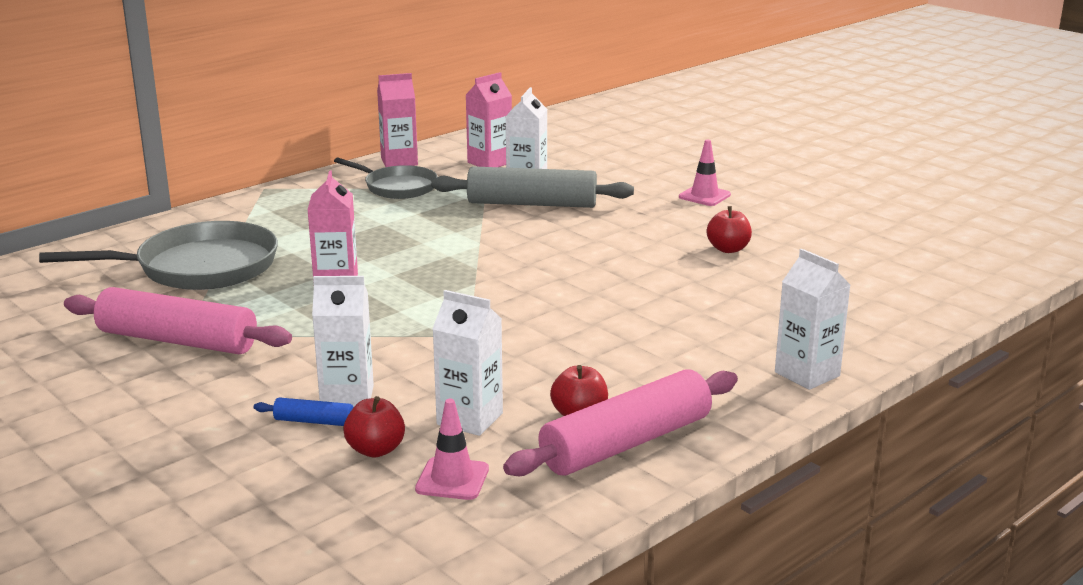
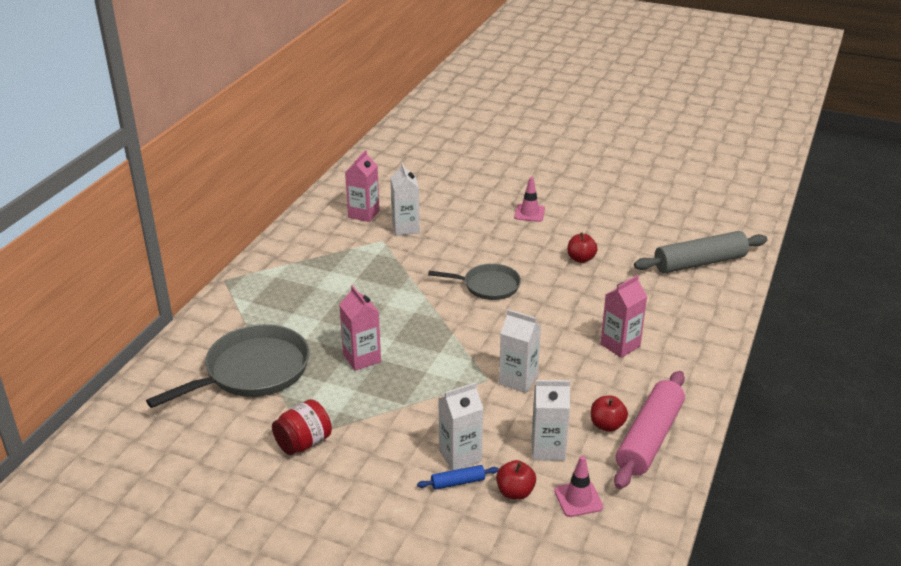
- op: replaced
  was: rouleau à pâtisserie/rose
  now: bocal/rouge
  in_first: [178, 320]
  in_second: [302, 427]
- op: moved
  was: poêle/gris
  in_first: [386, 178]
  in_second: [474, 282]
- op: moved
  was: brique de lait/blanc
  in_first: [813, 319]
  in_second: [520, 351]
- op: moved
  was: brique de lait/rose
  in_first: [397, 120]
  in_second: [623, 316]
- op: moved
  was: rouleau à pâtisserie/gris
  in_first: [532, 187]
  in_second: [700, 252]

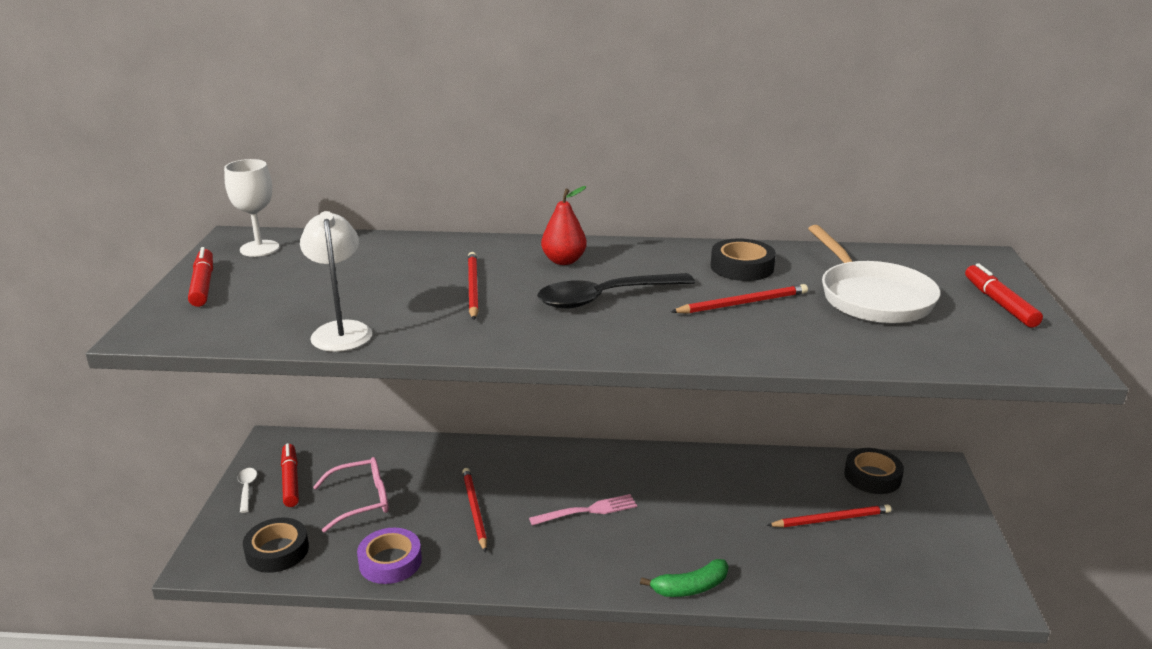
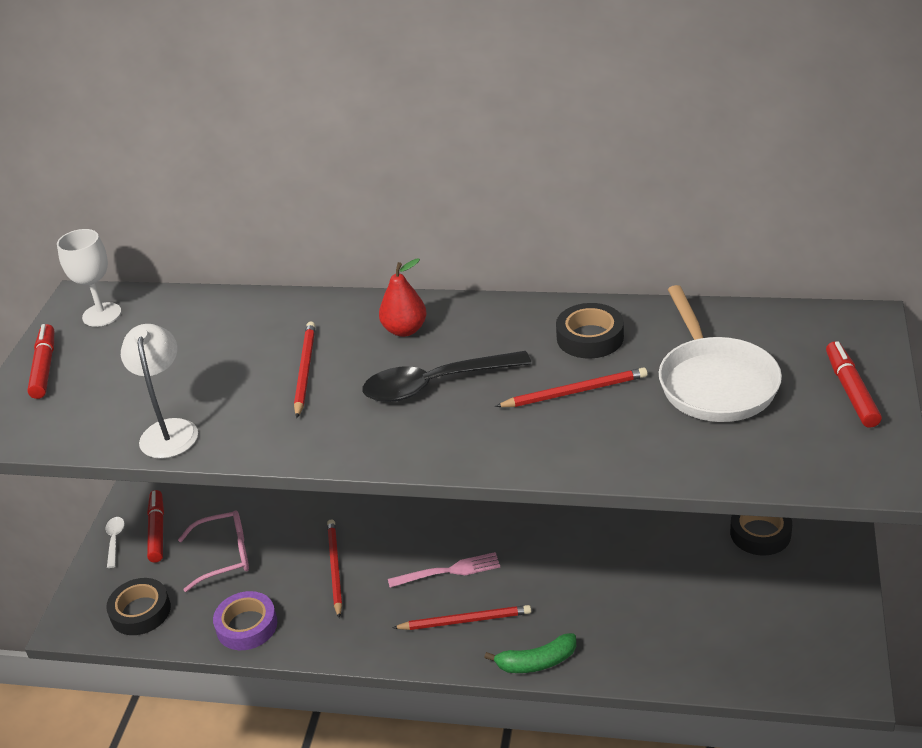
- op: moved
  was: crayon/rouge
  in_first: [829, 515]
  in_second: [461, 617]

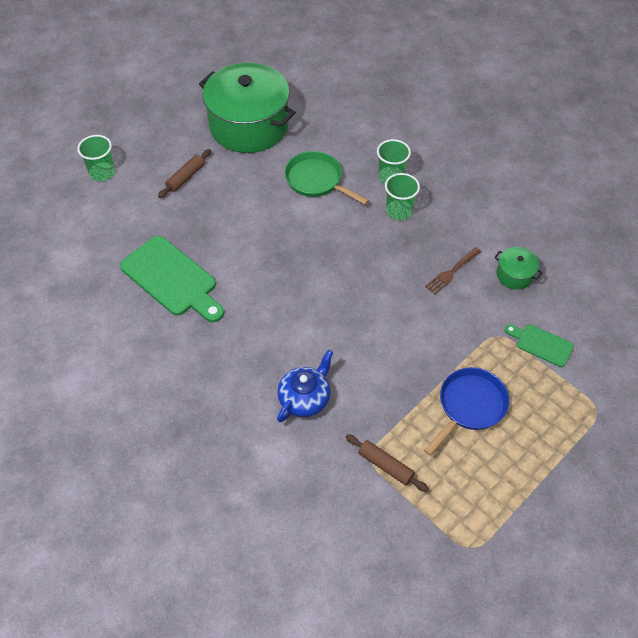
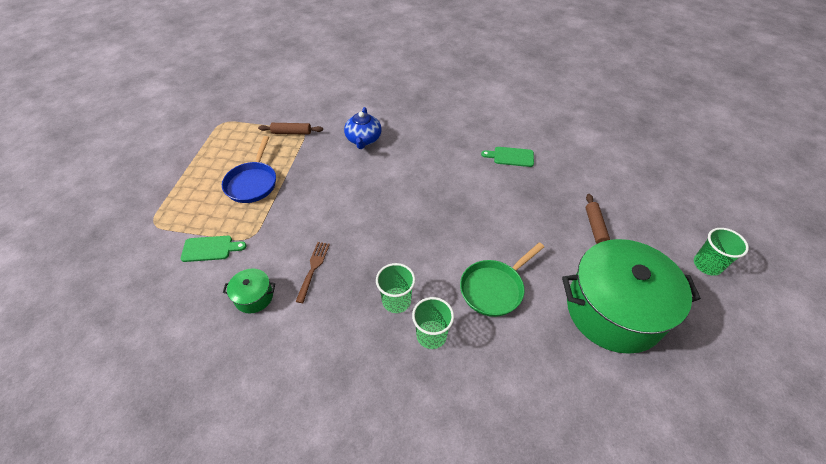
- op: turned
  was: poêle/vert
  in_first: [327, 178]
  in_second: [502, 279]
  clockwise: 135
- op: resized
  was: planche à découper/vert
  in_first: [172, 279]
  in_second: [507, 157]
  ratio: 0.53
- op: moved
  was: gobelet/vert
  in_first: [96, 158]
  in_second: [721, 252]

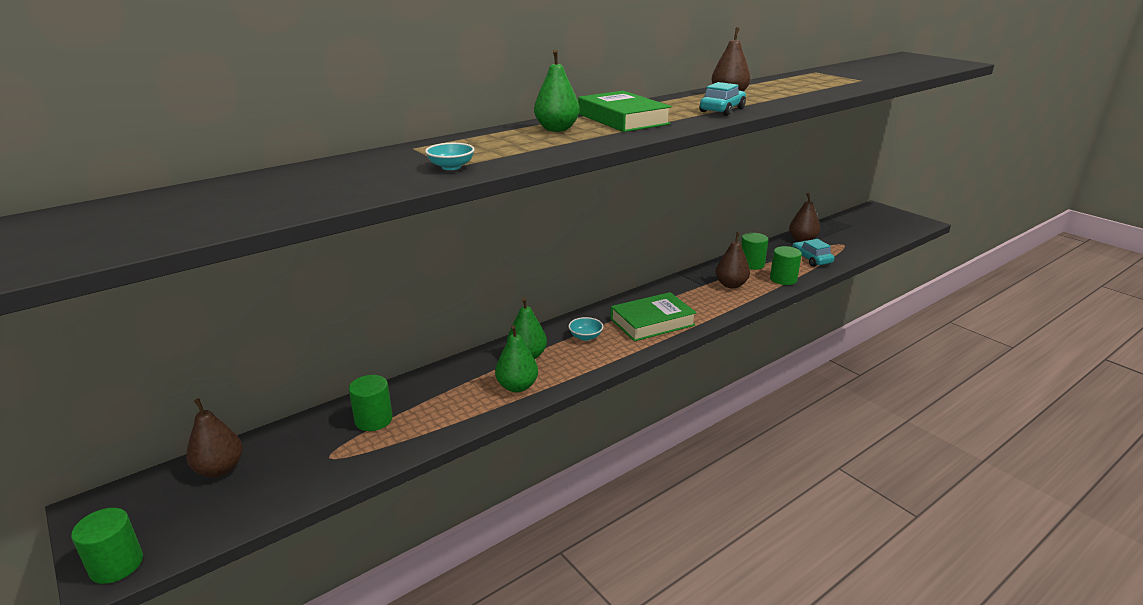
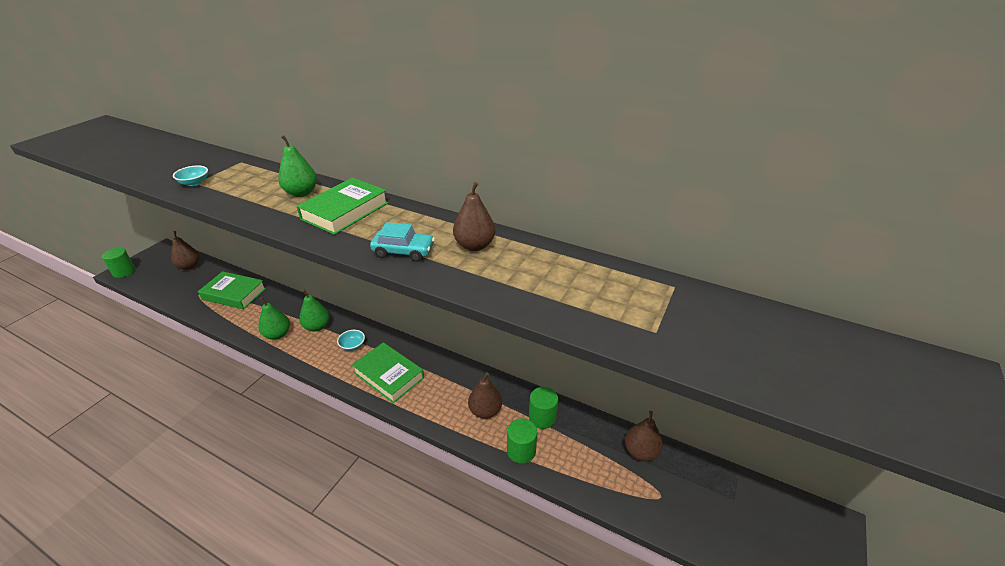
- op: replaced
  was: cylindre/vert
  now: livre/vert
  in_first: [371, 403]
  in_second: [232, 290]
- op: removed
  was: voiture/turquoise
  in_first: [813, 253]

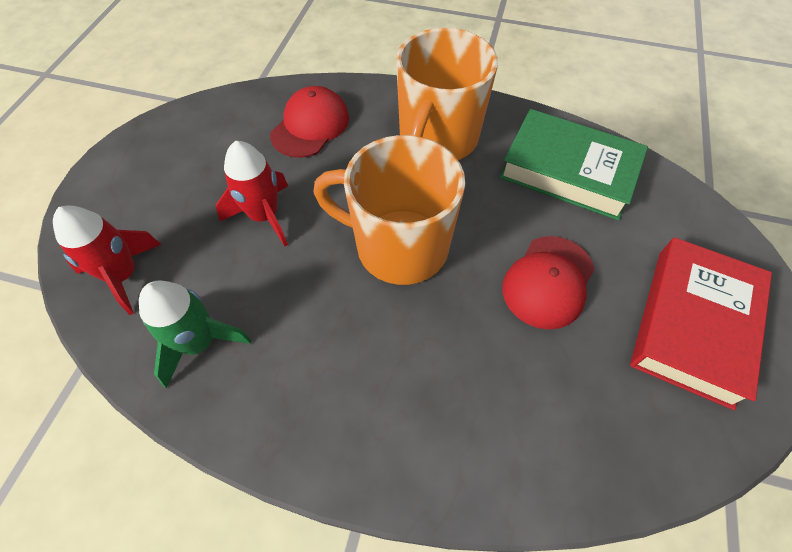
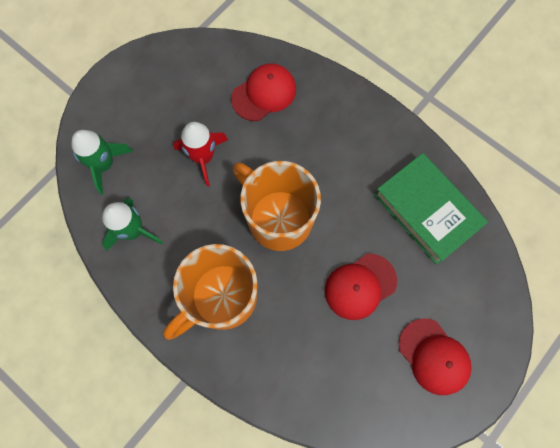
- op: recoloured
  was: fusée/rouge
  now: fusée/vert
  in_first: [107, 260]
  in_second: [102, 162]
- op: moved
  was: tasse/orange
  in_first: [447, 94]
  in_second: [210, 292]
- op: replaced
  was: livre/rouge
  now: casquette/rouge
  in_first: [701, 323]
  in_second: [435, 357]

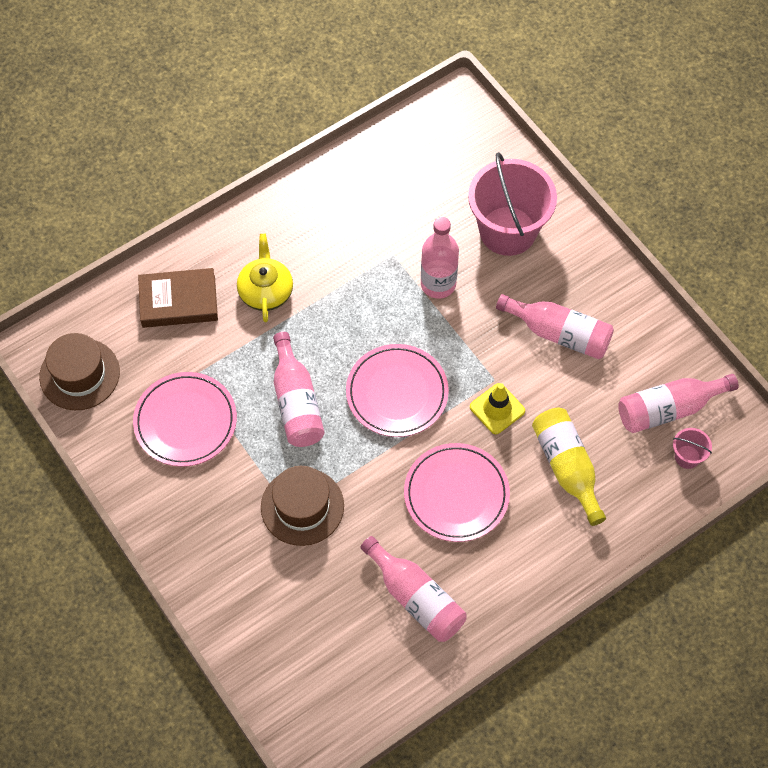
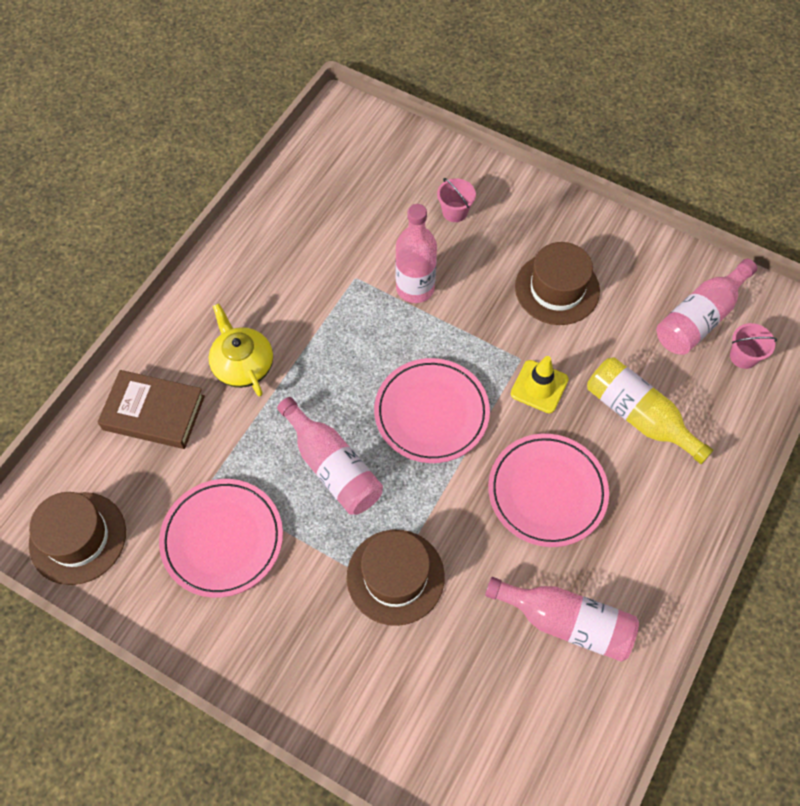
- op: turned
  was: livre/marron
  in_first: [178, 298]
  in_second: [151, 409]
  clockwise: 45
- op: resized
  was: seau/rose
  in_first: [512, 204]
  in_second: [456, 200]
  ratio: 0.42
- op: replaced
  was: bouteille/rose
  now: chapeau/marron
  in_first: [555, 326]
  in_second: [557, 283]

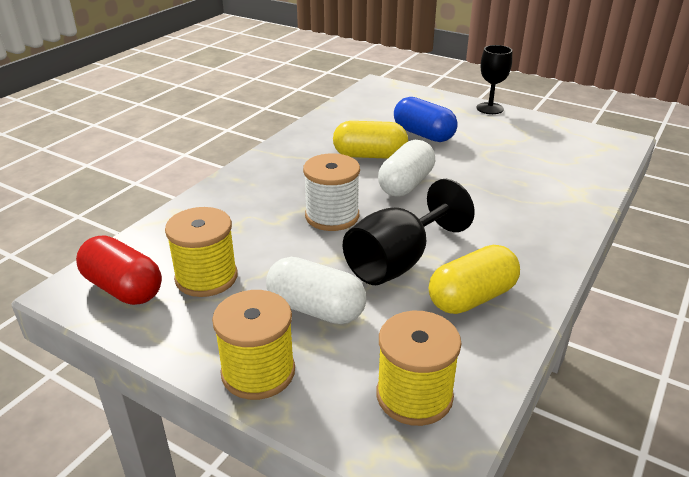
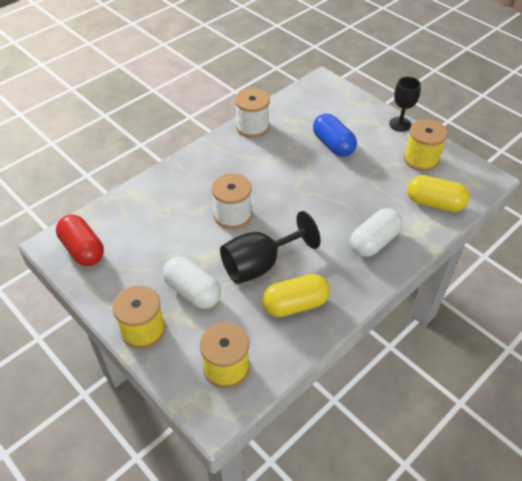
- op: added
  now: bobine/blanc
  in_second: [252, 113]
- op: moved
  was: gélule/blanc
  in_first: [406, 168]
  in_second: [376, 232]
- op: moved
  was: bobine/jaune
  in_first: [201, 252]
  in_second: [425, 145]
- op: moved
  was: gélule/jaune
  in_first: [370, 140]
  in_second: [438, 193]

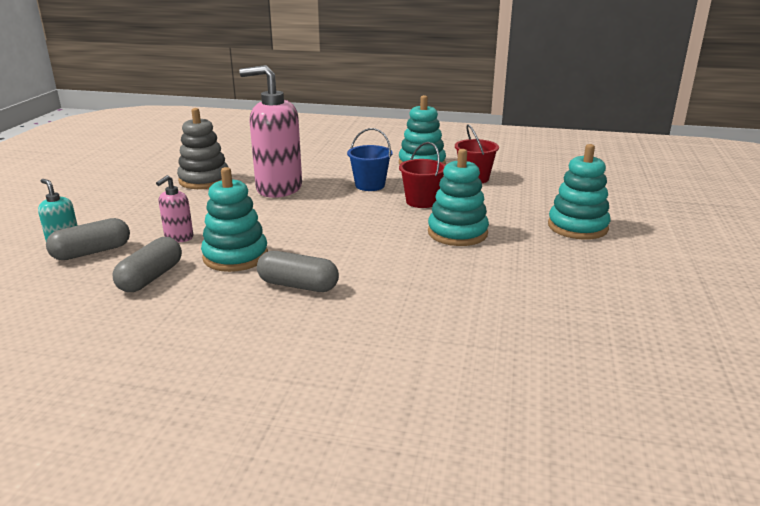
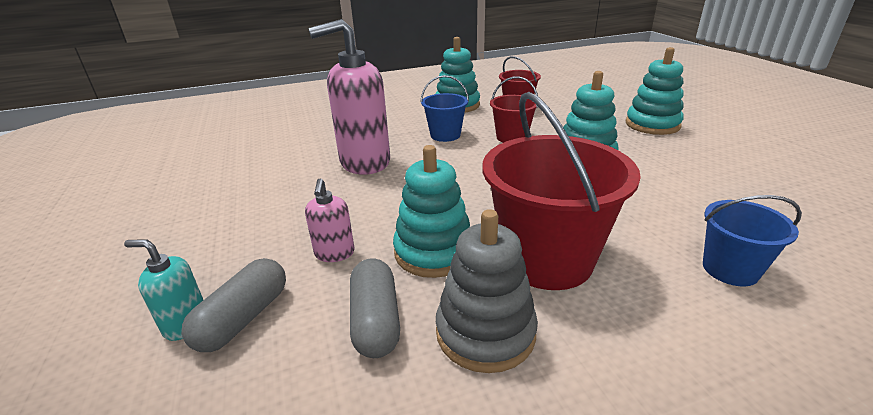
- op: moved
  was: jouet à empiler/gris
  in_first: [202, 148]
  in_second: [487, 291]
- op: replaced
  was: gélule/gris
  now: seau/rouge
  in_first: [298, 271]
  in_second: [562, 191]
- op: added
  now: seau/bleu
  in_second: [752, 240]

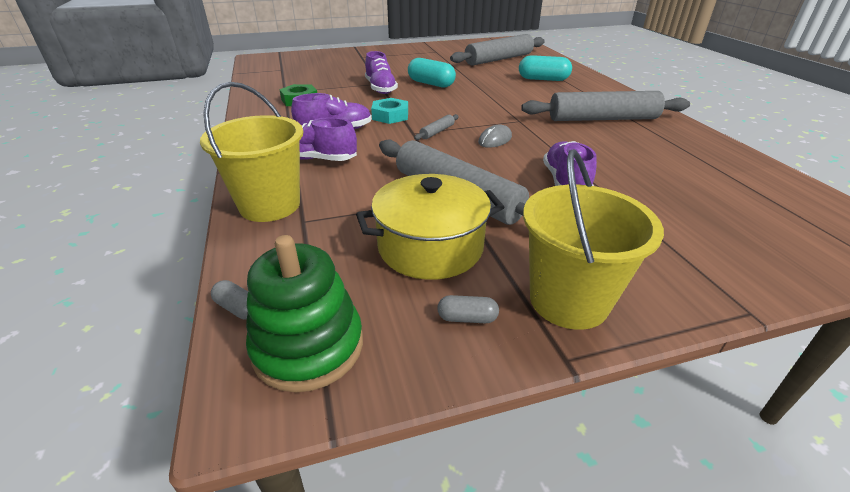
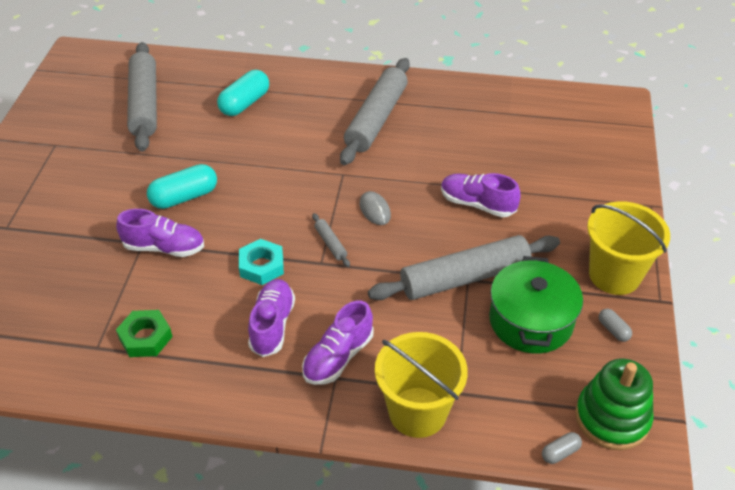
- op: recoloured
  was: marmite/jaune
  now: marmite/vert
  in_first: [430, 227]
  in_second: [536, 305]
- op: turned
  was: gélule/gris
  in_first: [468, 309]
  in_second: [615, 325]
  clockwise: -60

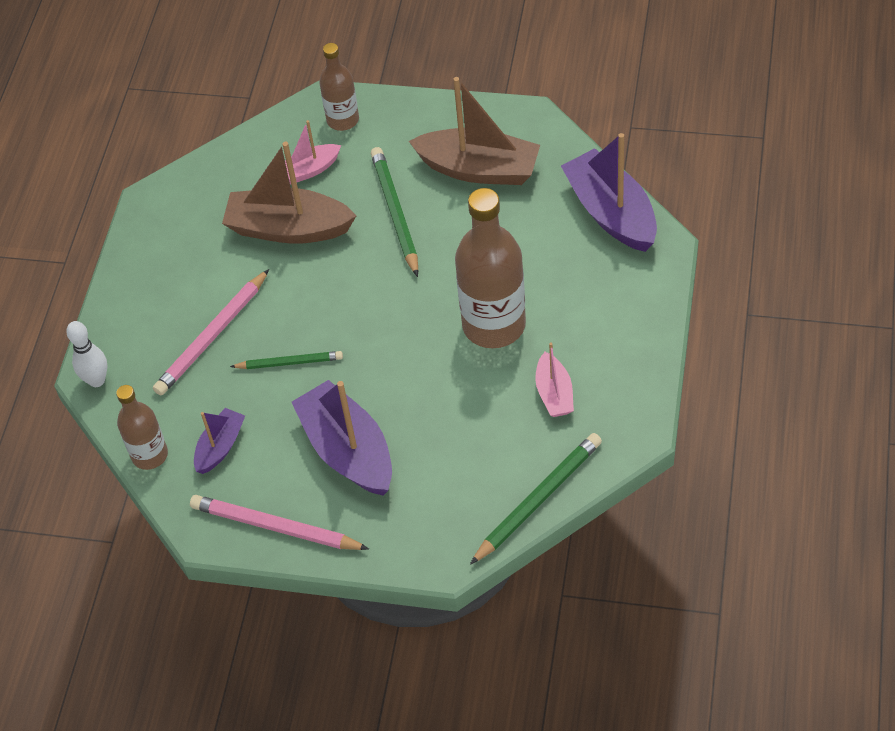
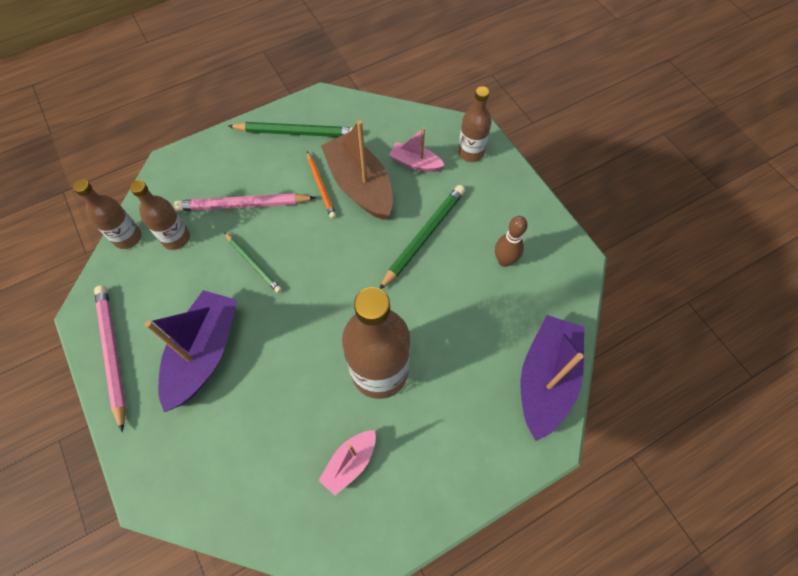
- op: added
  now: bouteille/marron
  in_second: [160, 215]
- op: moved
  was: crayon/vert
  in_first: [536, 499]
  in_second: [290, 129]
- op: added
  now: crayon/orange
  in_second: [321, 185]
- op: replaced
  was: bateau/marron
  now: quille/marron
  in_first: [474, 131]
  in_second: [511, 241]
- op: removed
  was: quille/blanc
  in_first: [86, 354]
- op: removed
  was: bateau/violet
  in_first: [219, 441]

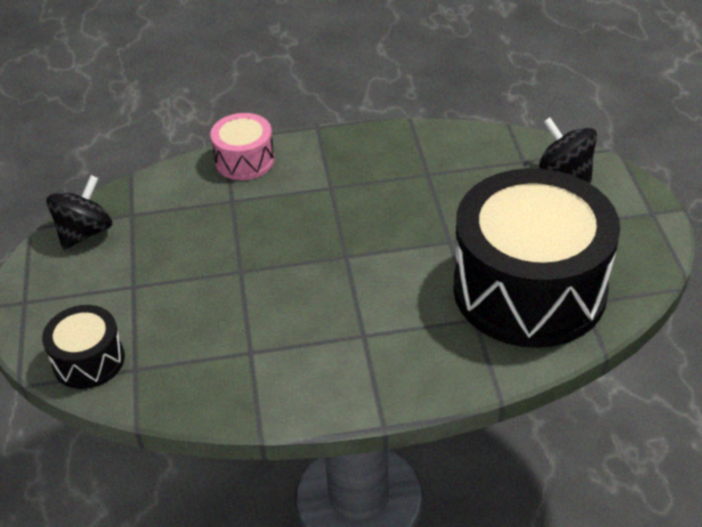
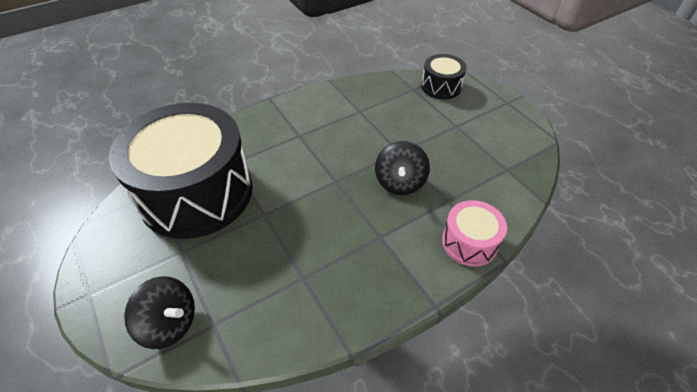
- op: moved
  was: toupie/noir
  in_first: [79, 212]
  in_second: [402, 168]

